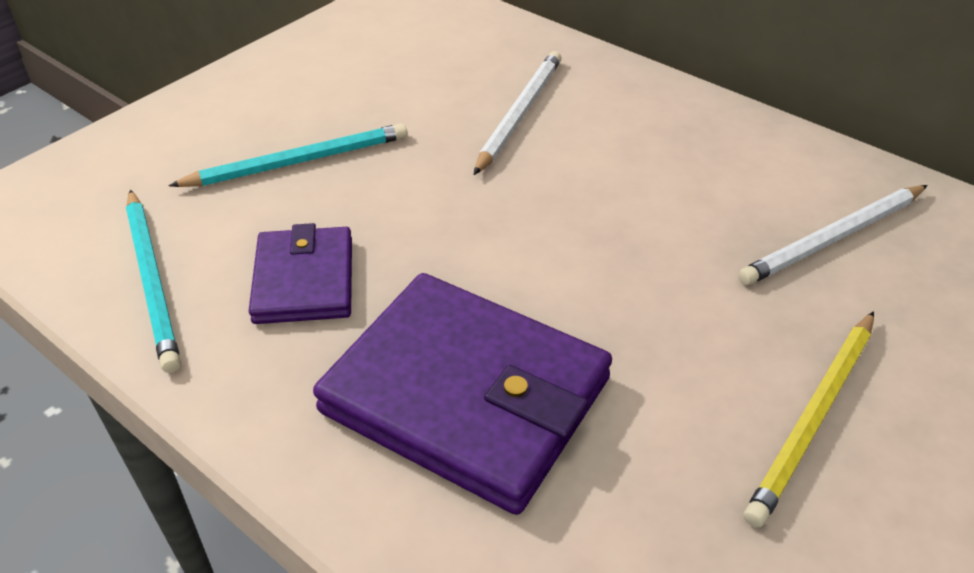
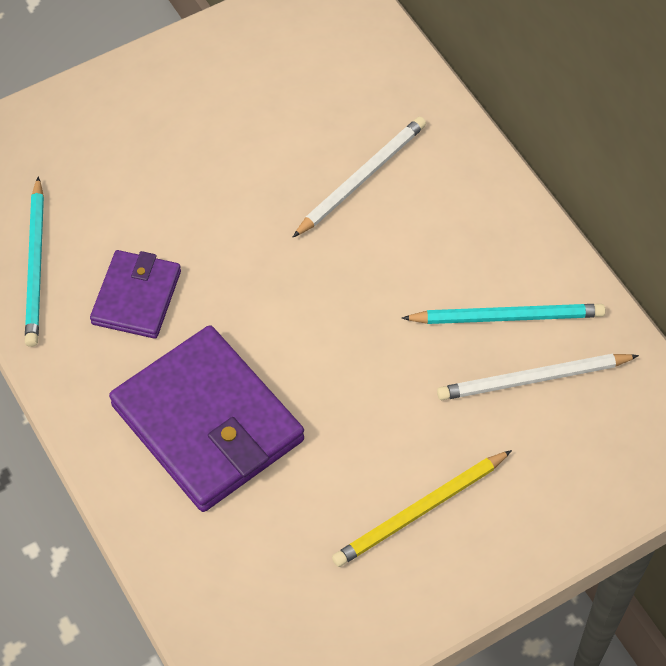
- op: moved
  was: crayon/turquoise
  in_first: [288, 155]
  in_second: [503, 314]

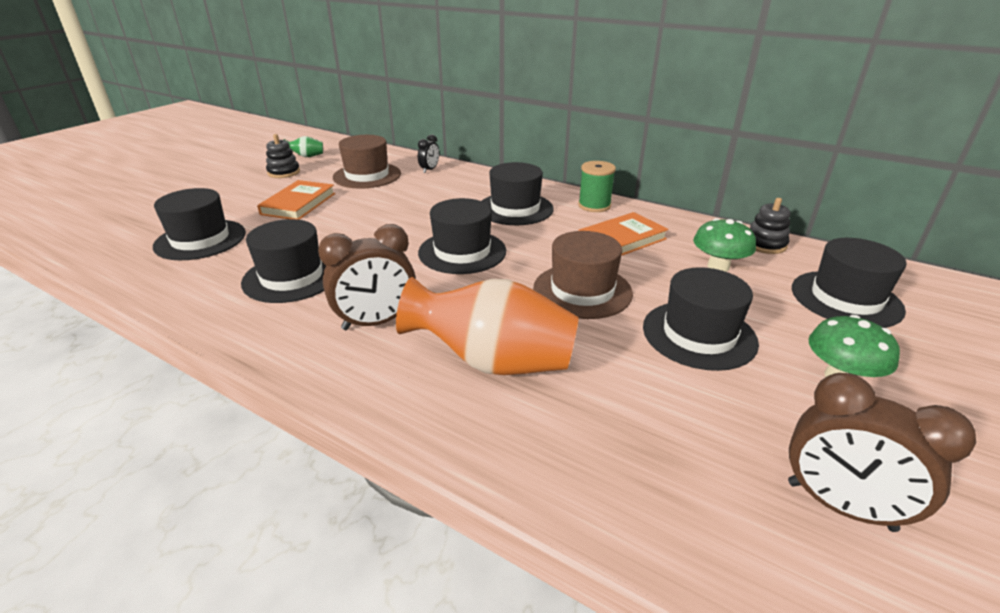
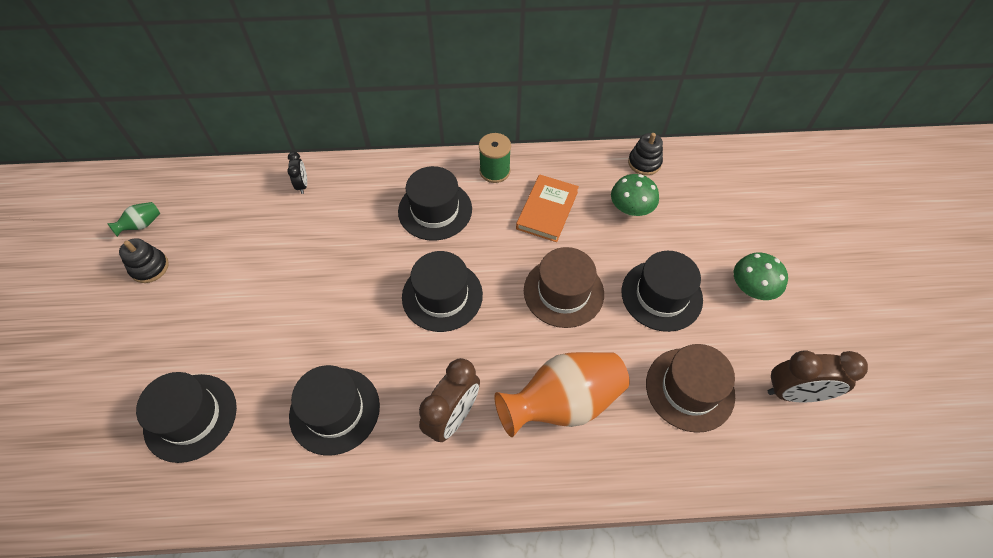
- op: moved
  was: chapeau/marron
  in_first: [367, 162]
  in_second: [690, 388]
- op: removed
  was: livre/orange
  in_first: [296, 200]
- op: removed
  was: chapeau/noir
  in_first: [849, 283]

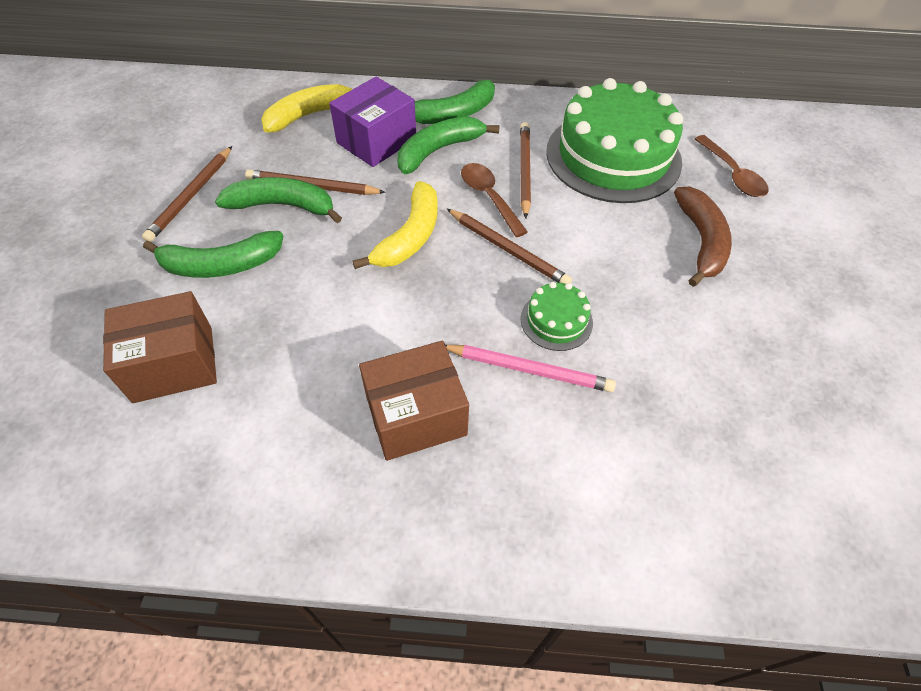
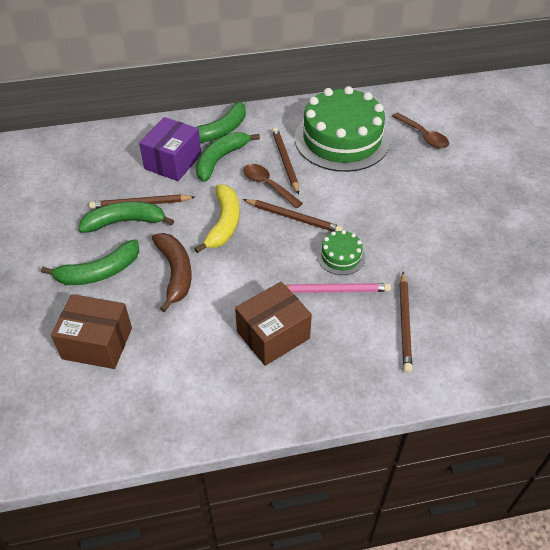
- op: turned
  was: boîte/marron
  in_first: [160, 347]
  in_second: [91, 331]
  clockwise: 45
- op: moved
  was: banane/marron
  in_first: [703, 236]
  in_second: [172, 272]
- op: moved
  was: crayon/marron
  in_first: [187, 194]
  in_second: [406, 322]
- op: removed
  was: banane/jaune
  in_first: [307, 108]

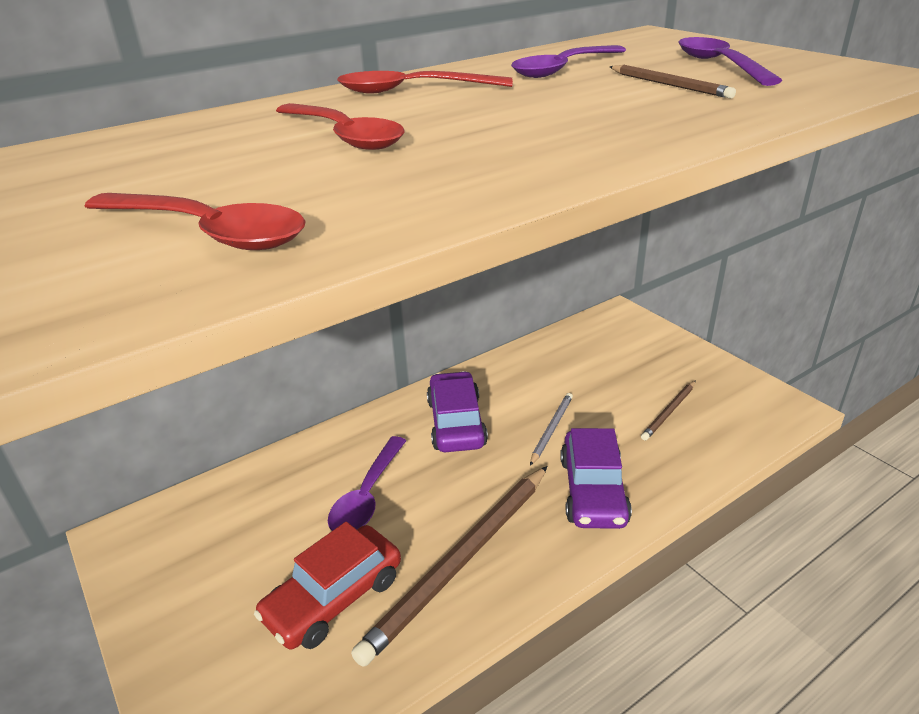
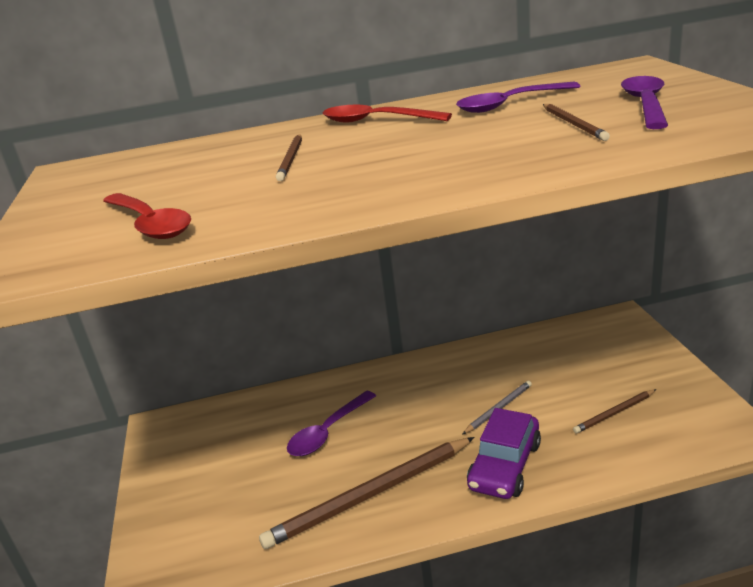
- op: replaced
  was: cuillère/rouge
  now: crayon/marron
  in_first: [340, 126]
  in_second: [289, 157]
- op: removed
  was: voiture/rouge
  in_first: [327, 585]
- op: removed
  was: voiture/violet
  in_first: [457, 411]

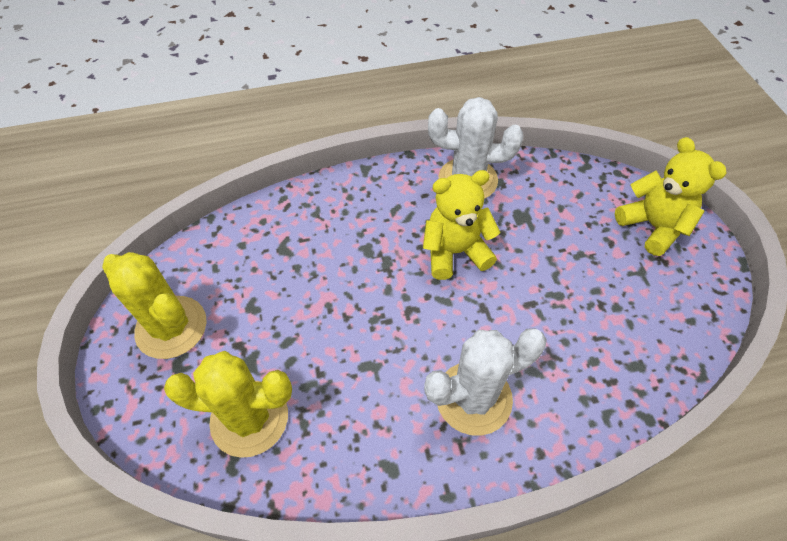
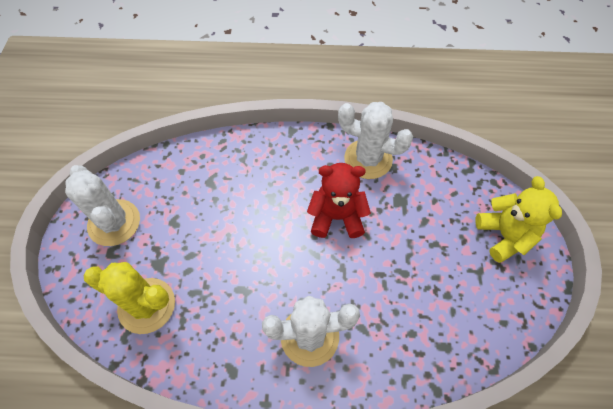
- op: recoloured
  was: cactus/jaune
  now: cactus/blanc
  in_first: [154, 305]
  in_second: [102, 205]
- op: recoloured
  was: ours en peluche/jaune
  now: ours en peluche/rouge
  in_first: [461, 225]
  in_second: [339, 200]

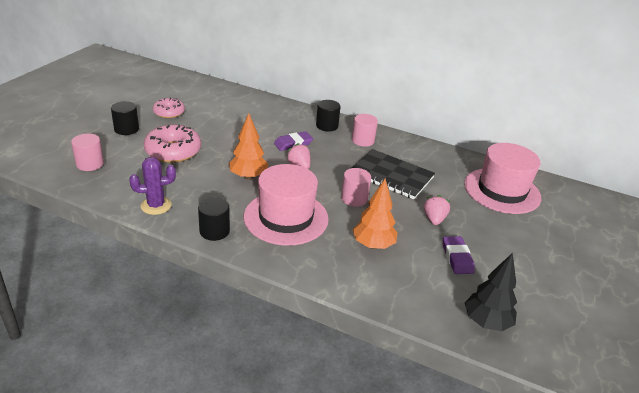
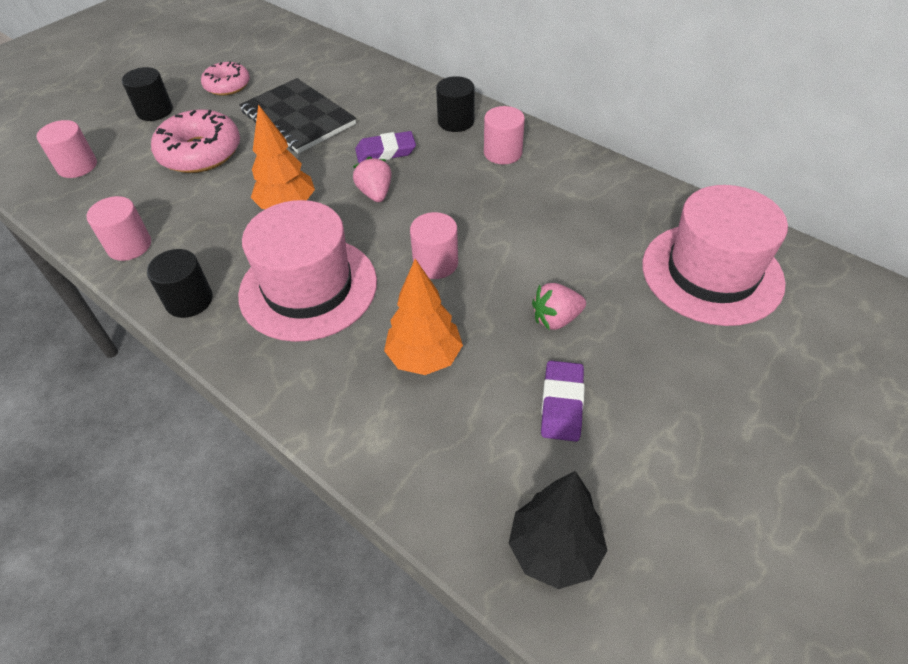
- op: replaced
  was: cactus/violet
  now: cylindre/rose
  in_first: [152, 186]
  in_second: [119, 228]
- op: moved
  was: carnet/noir
  in_first: [393, 174]
  in_second: [297, 116]
- op: turned
  was: fraise/rose
  in_first: [437, 210]
  in_second: [559, 306]
  clockwise: -135

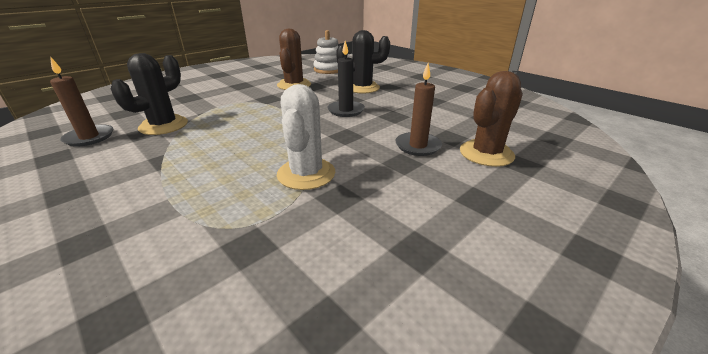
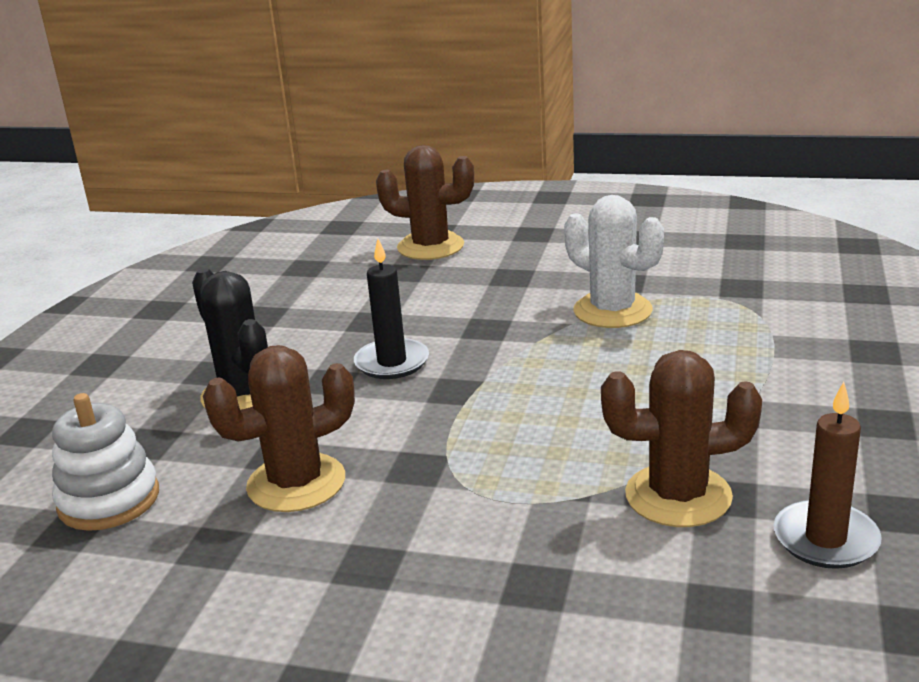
- op: turned
  was: cactus/blanc
  in_first: [306, 137]
  in_second: [614, 261]
  clockwise: 75
- op: recoloured
  was: cactus/noir
  now: cactus/marron
  in_first: [149, 94]
  in_second: [681, 438]
- op: removed
  was: bougie/marron
  in_first: [419, 109]

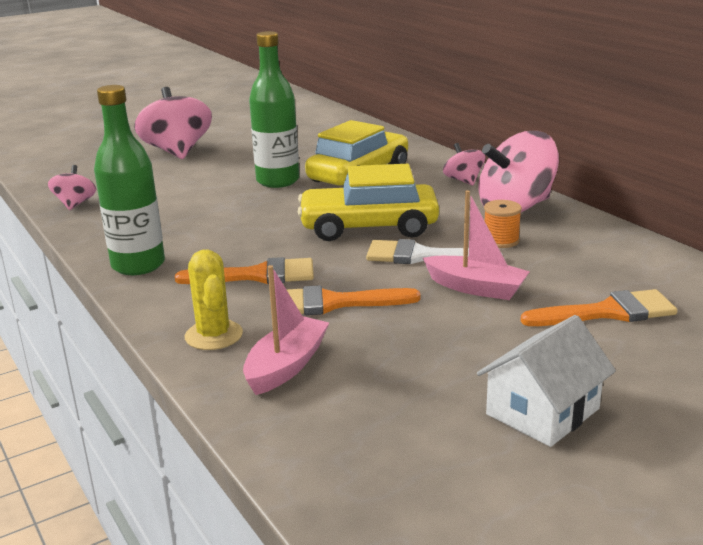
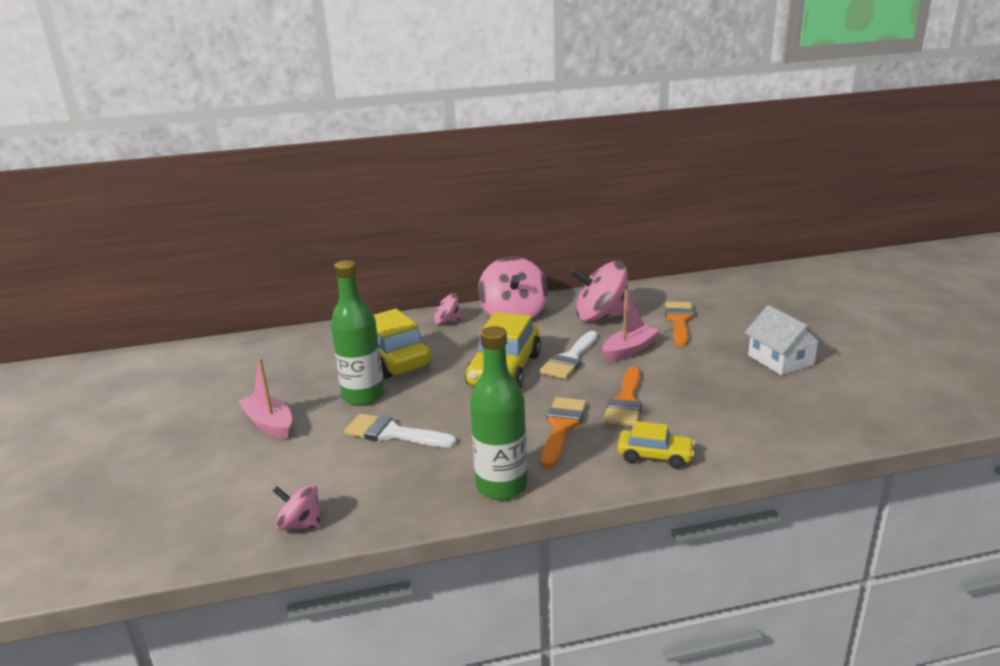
- op: moved
  was: bateau/rose
  in_first: [286, 330]
  in_second: [265, 398]
- op: added
  now: pinceau/blanc
  in_second: [400, 430]
- op: moved
  was: toupie/rose
  in_first: [173, 123]
  in_second: [599, 291]
- op: replaced
  was: cactus/jaune
  now: voiture/jaune
  in_first: [214, 300]
  in_second: [656, 445]
- op: removed
  was: bobine/orange
  in_first: [503, 224]

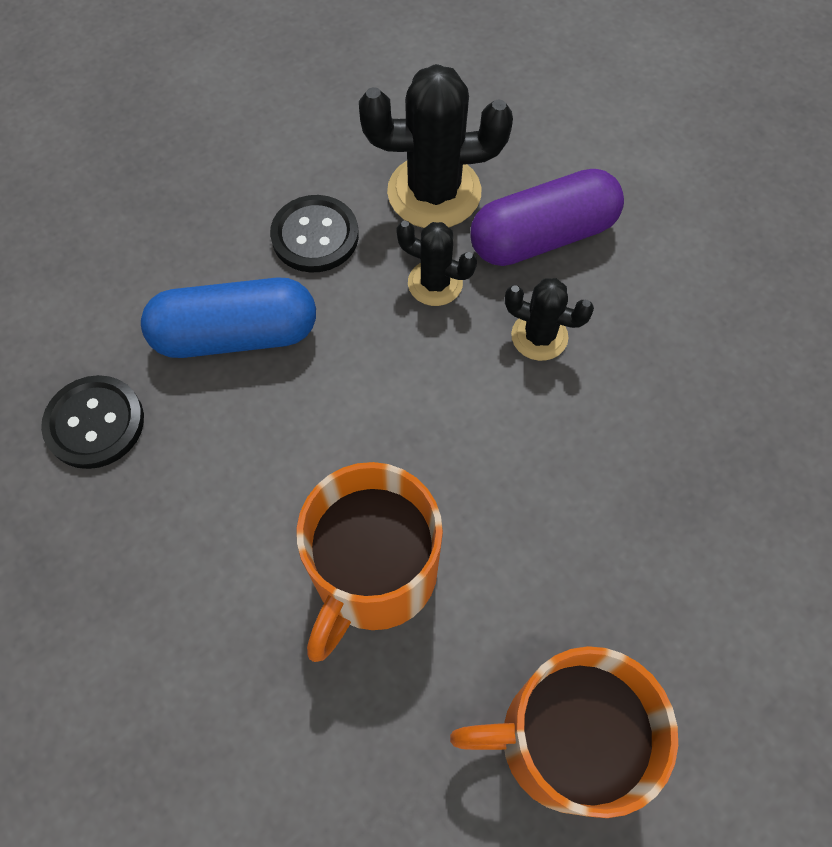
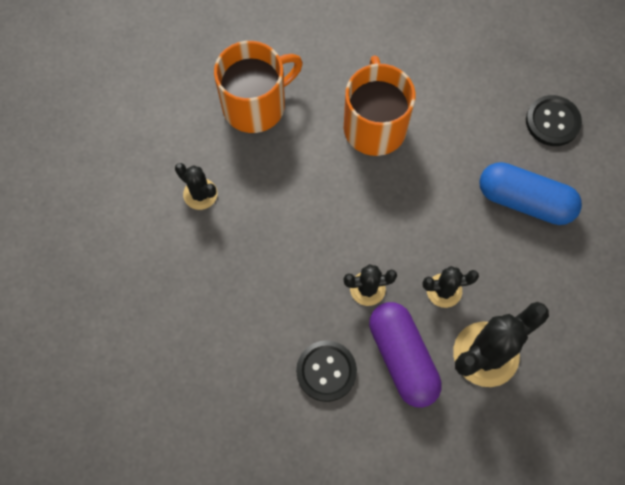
- op: added
  now: cactus/noir
  in_second: [196, 186]
- op: moved
  was: bouton/noir
  in_first: [314, 234]
  in_second: [326, 371]
- op: turned
  was: gélule/violet
  in_first: [547, 217]
  in_second: [405, 355]
  clockwise: -60
- op: turned
  was: gélule/bleu
  in_first: [228, 317]
  in_second: [530, 193]
  clockwise: 60

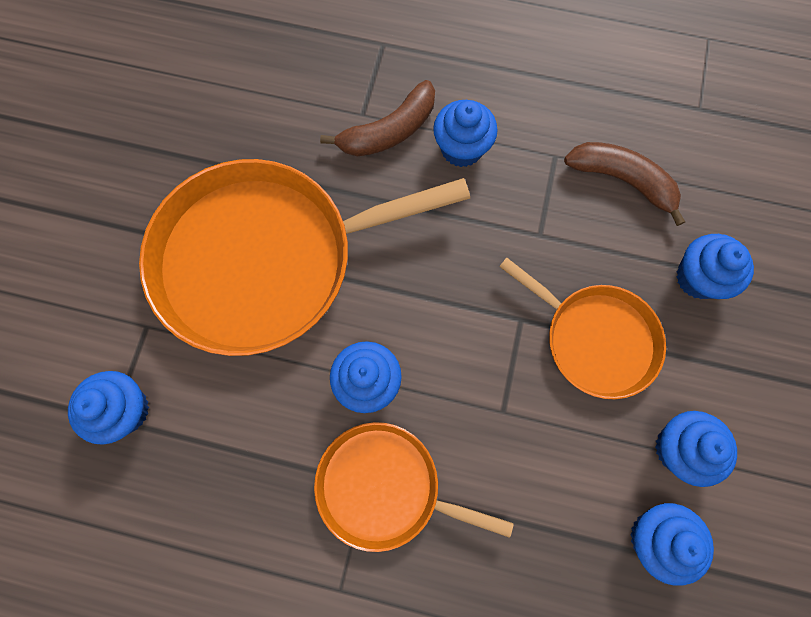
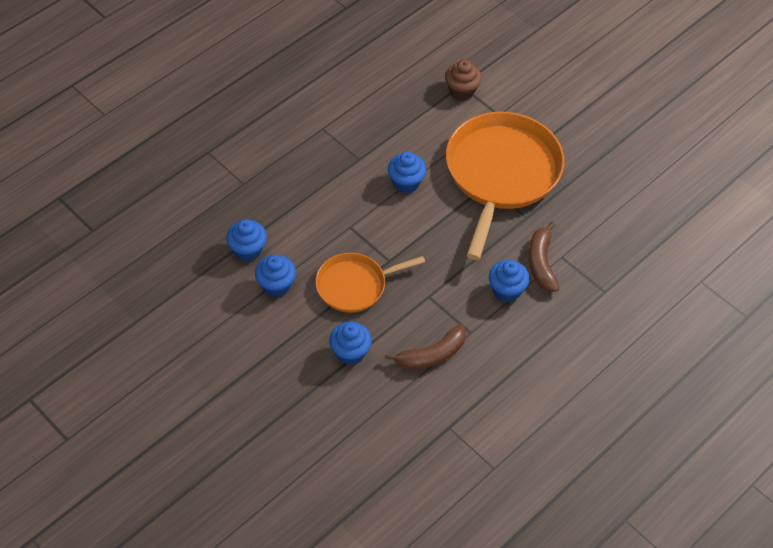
- op: recoloured
  was: muffin/bleu
  now: muffin/marron
  in_first: [108, 408]
  in_second: [463, 80]
- op: removed
  was: poêle/orange
  in_first: [414, 487]

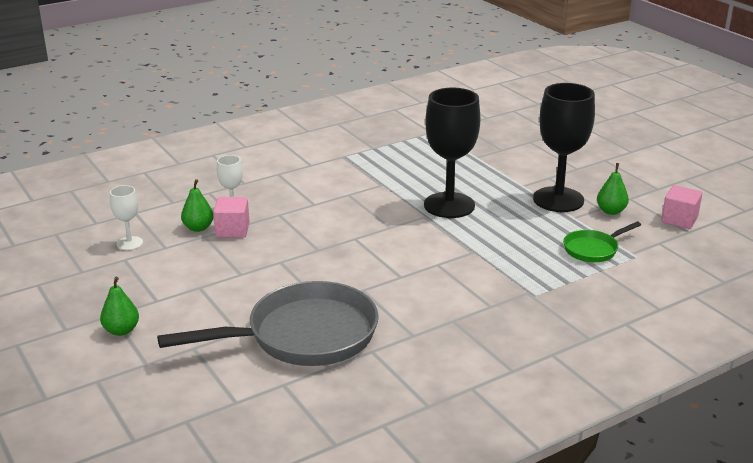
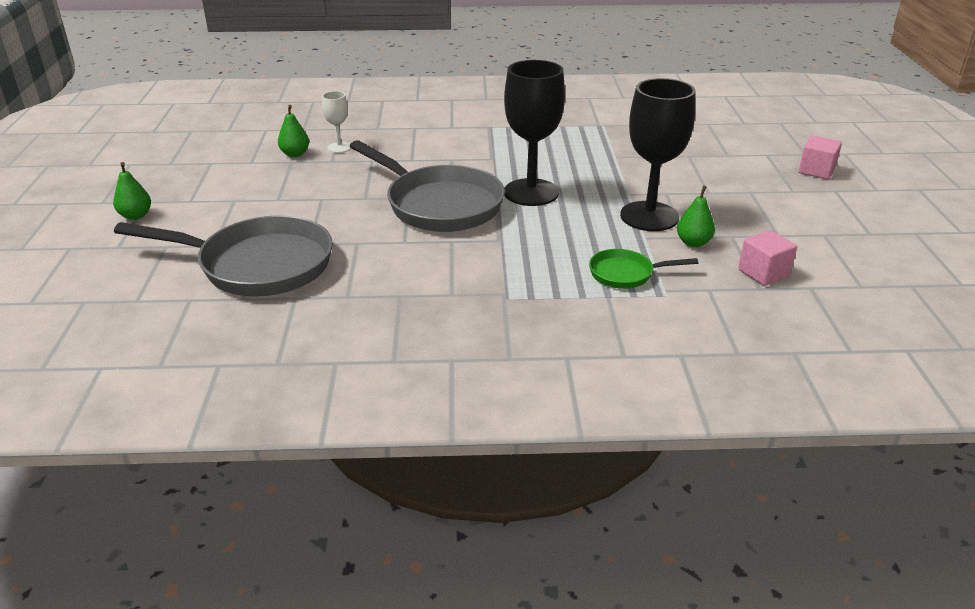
- op: added
  now: poêle/gris
  in_second: [427, 186]
- op: moved
  was: cube/rose
  in_first: [231, 217]
  in_second: [820, 157]
- op: removed
  was: verre à pied/blanc
  in_first: [126, 217]

